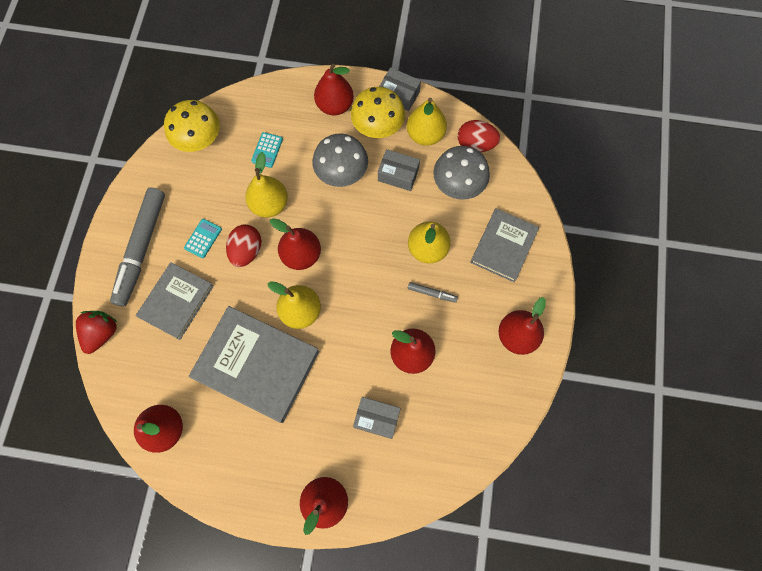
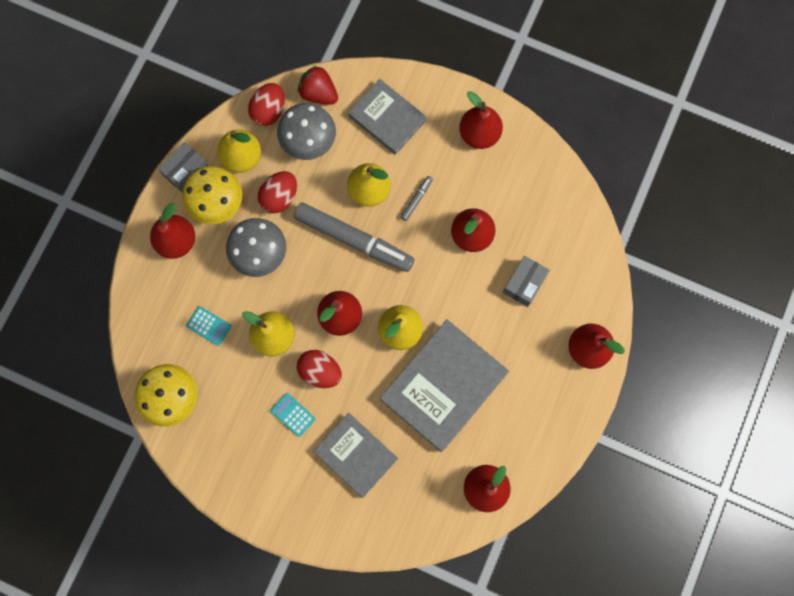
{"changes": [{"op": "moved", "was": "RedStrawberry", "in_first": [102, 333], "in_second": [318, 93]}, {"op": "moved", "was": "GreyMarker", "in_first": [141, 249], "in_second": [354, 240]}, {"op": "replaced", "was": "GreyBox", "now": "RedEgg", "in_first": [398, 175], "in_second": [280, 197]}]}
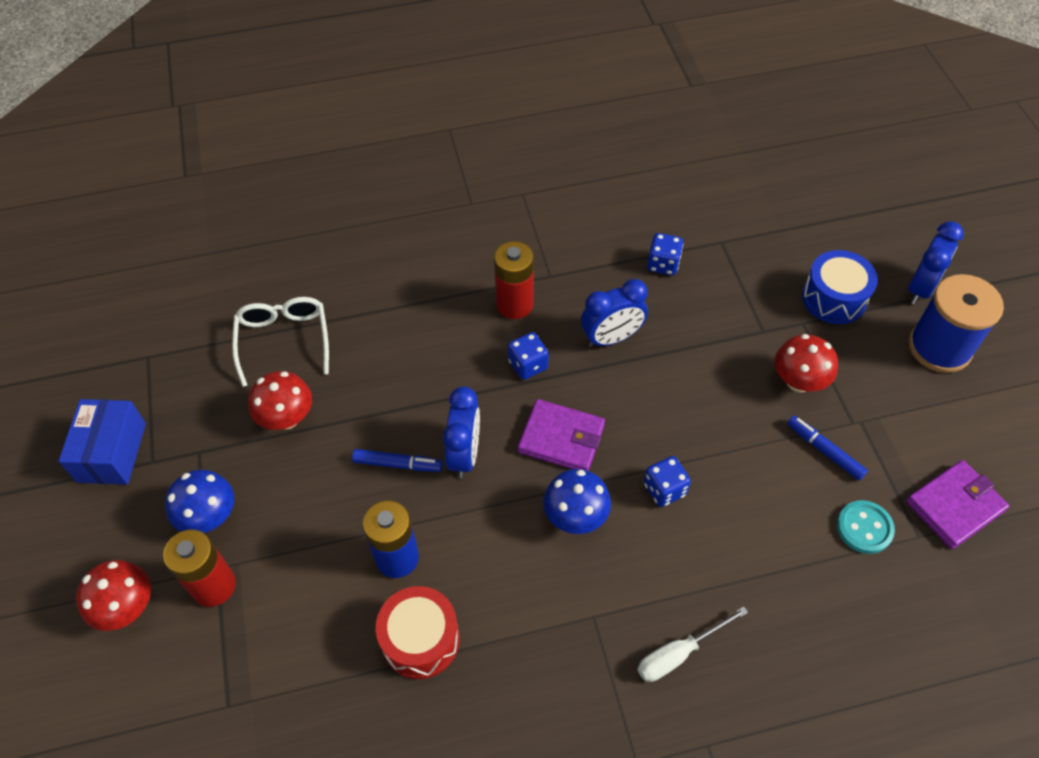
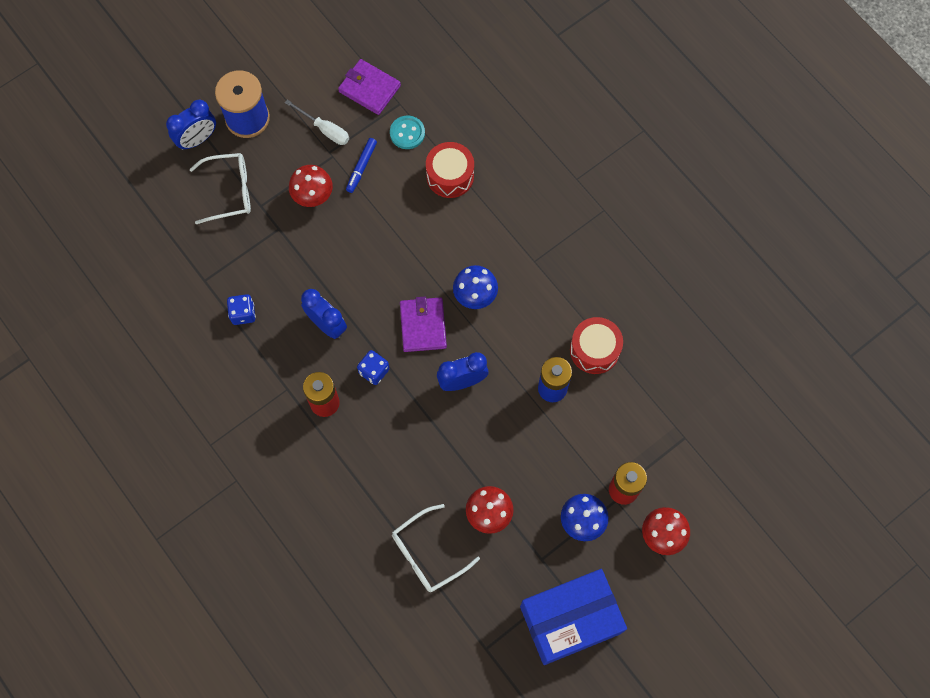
{"changes": [{"op": "resized", "was": "BlueBox", "in_first": [112, 452], "in_second": [570, 620], "ratio": 1.57}, {"op": "removed", "was": "BlueMarker", "in_first": [397, 464]}, {"op": "moved", "was": "WhiteScrewdriver", "in_first": [679, 653], "in_second": [325, 129]}, {"op": "removed", "was": "BlueDice", "in_first": [664, 489]}, {"op": "replaced", "was": "BlueDrum", "now": "WhiteGlasses", "in_first": [834, 298], "in_second": [230, 191]}, {"op": "turned", "was": "BlueClock", "in_first": [920, 288], "in_second": [197, 139], "clockwise": 135}, {"op": "added", "now": "RedDrum", "in_second": [450, 176]}]}
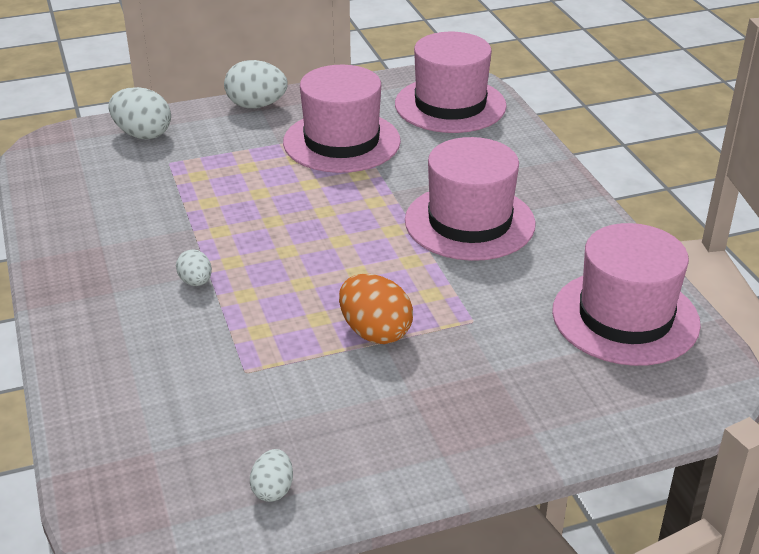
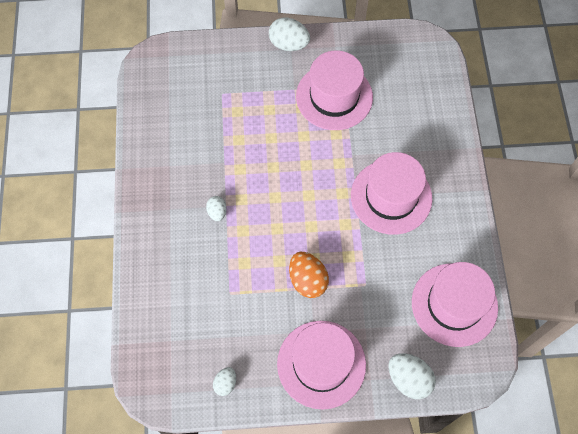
{"changes": [{"op": "moved", "was": "WhiteEgg", "in_first": [143, 134], "in_second": [408, 379]}, {"op": "moved", "was": "PinkHat", "in_first": [450, 105], "in_second": [321, 364]}]}
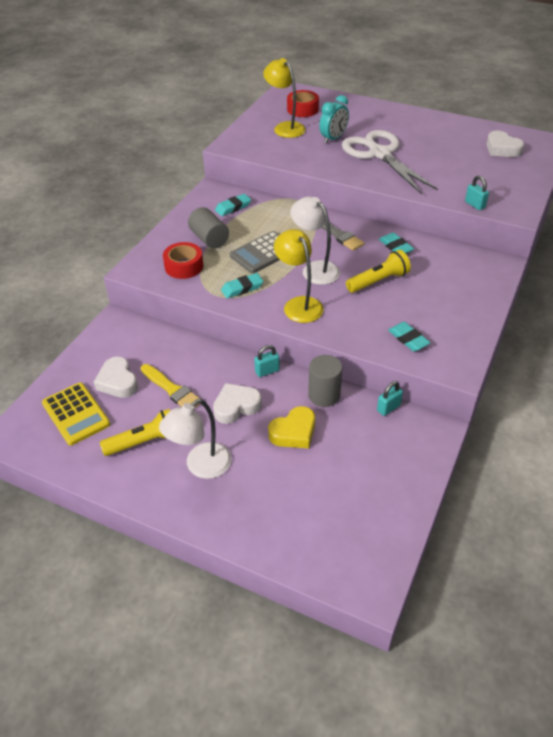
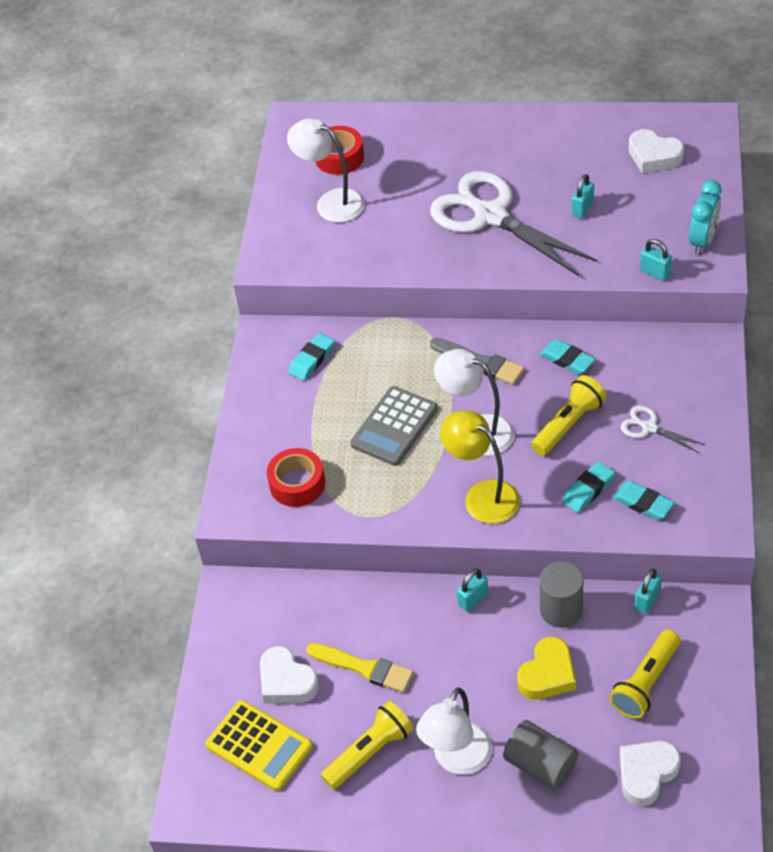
{"changes": [{"op": "moved", "was": "GreyCylinder", "in_first": [209, 239], "in_second": [540, 765]}, {"op": "moved", "was": "WhiteHeart", "in_first": [236, 406], "in_second": [646, 774]}, {"op": "moved", "was": "TurquoiseEraser", "in_first": [242, 288], "in_second": [588, 490]}, {"op": "recoloured", "was": "YellowLamp", "now": "WhiteLamp", "in_first": [285, 127], "in_second": [331, 202]}, {"op": "moved", "was": "TurquoiseClock", "in_first": [333, 139], "in_second": [703, 240]}, {"op": "added", "now": "TurquoisePadlock", "in_second": [582, 209]}, {"op": "added", "now": "YellowFlashlight", "in_second": [646, 682]}, {"op": "added", "now": "WhiteScissors", "in_second": [649, 427]}]}
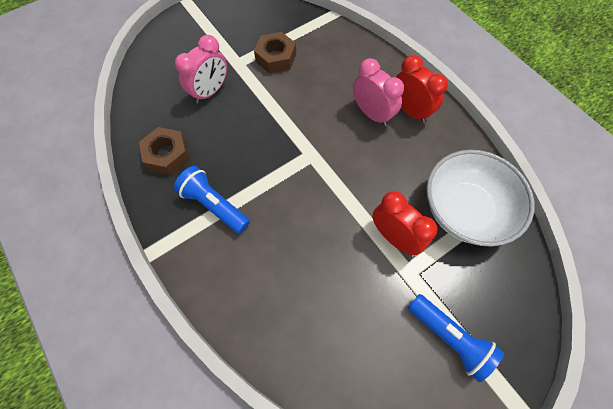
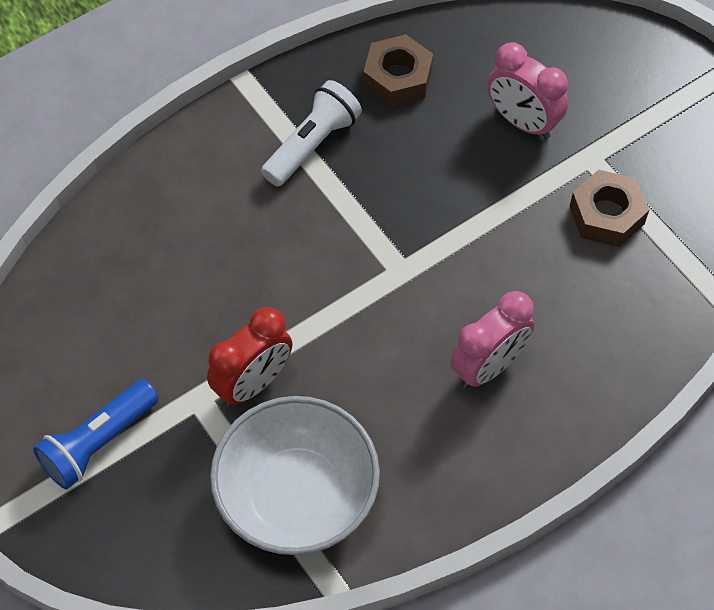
{"changes": [{"op": "recoloured", "was": "BlueFlashlight", "now": "WhiteFlashlight", "in_first": [214, 205], "in_second": [312, 144]}, {"op": "removed", "was": "RedClock", "in_first": [410, 110]}]}
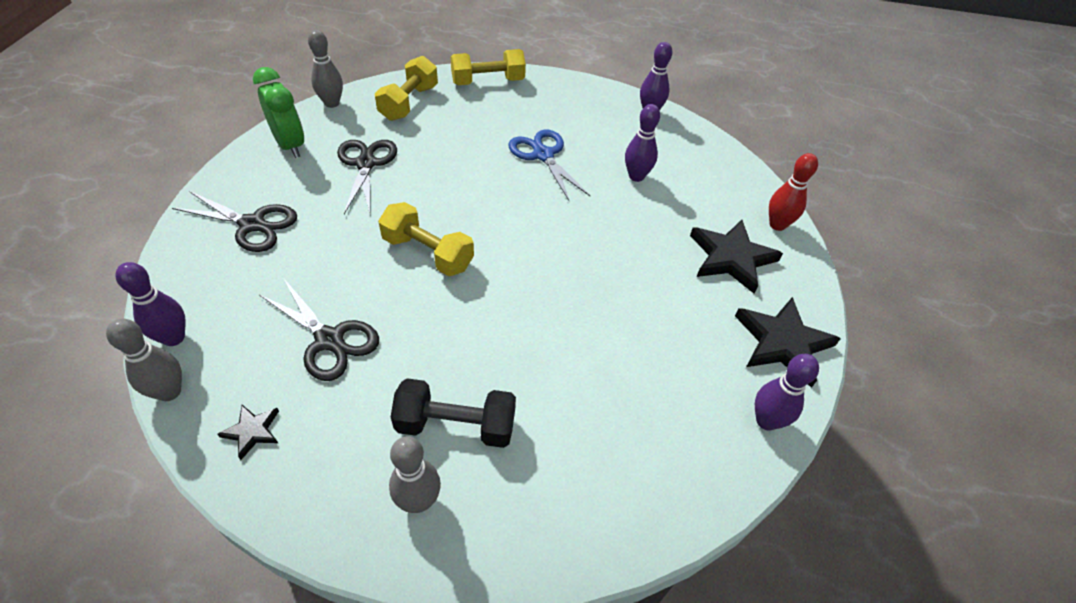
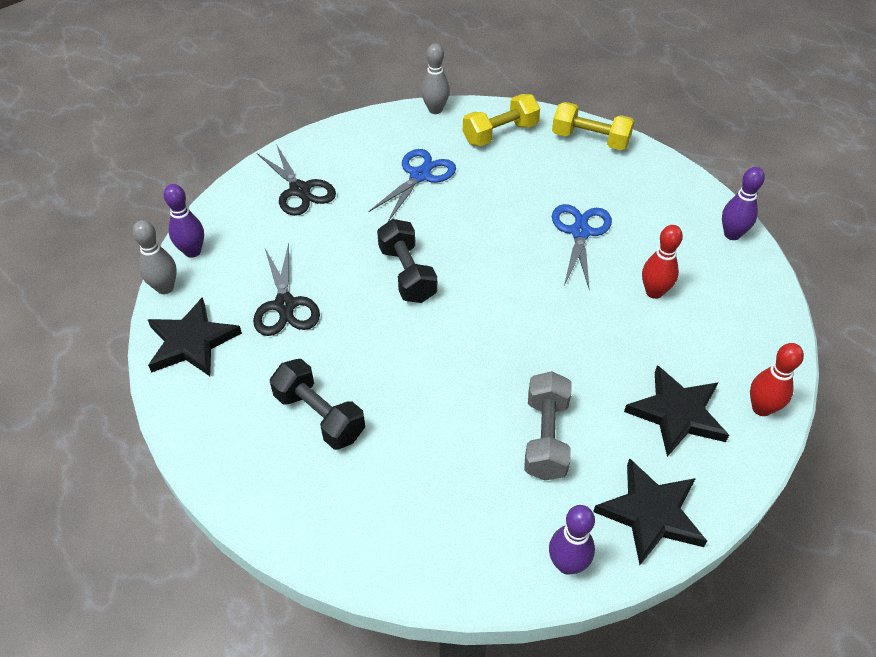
{"changes": [{"op": "resized", "was": "BlackStar", "in_first": [252, 431], "in_second": [192, 342], "ratio": 2.01}, {"op": "removed", "was": "GreenClock", "in_first": [290, 145]}, {"op": "recoloured", "was": "BlackScissors", "now": "BlueScissors", "in_first": [366, 164], "in_second": [420, 175]}, {"op": "recoloured", "was": "YellowDumbbell", "now": "BlackDumbbell", "in_first": [428, 253], "in_second": [407, 274]}, {"op": "removed", "was": "GreyBowlingPin", "in_first": [418, 501]}, {"op": "recoloured", "was": "PurpleBowlingPin", "now": "RedBowlingPin", "in_first": [636, 176], "in_second": [654, 292]}, {"op": "added", "now": "GreyDumbbell", "in_second": [545, 437]}]}
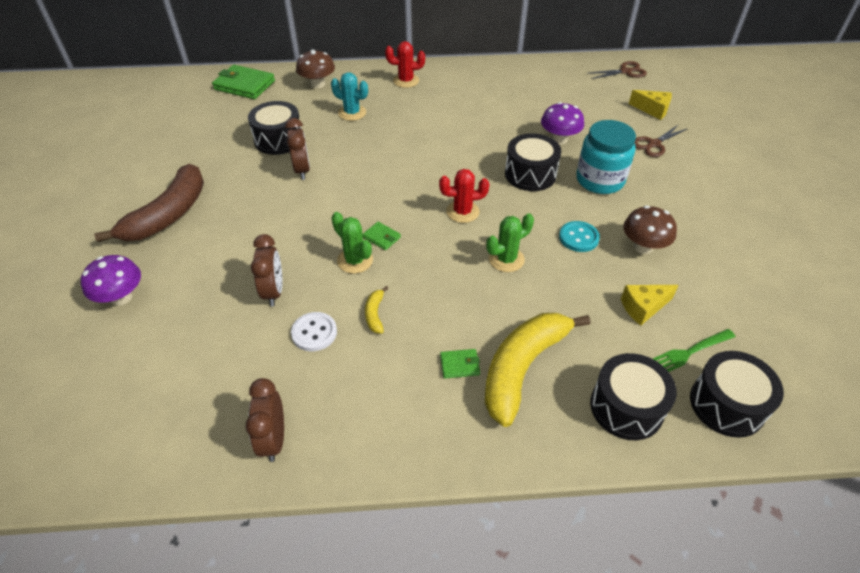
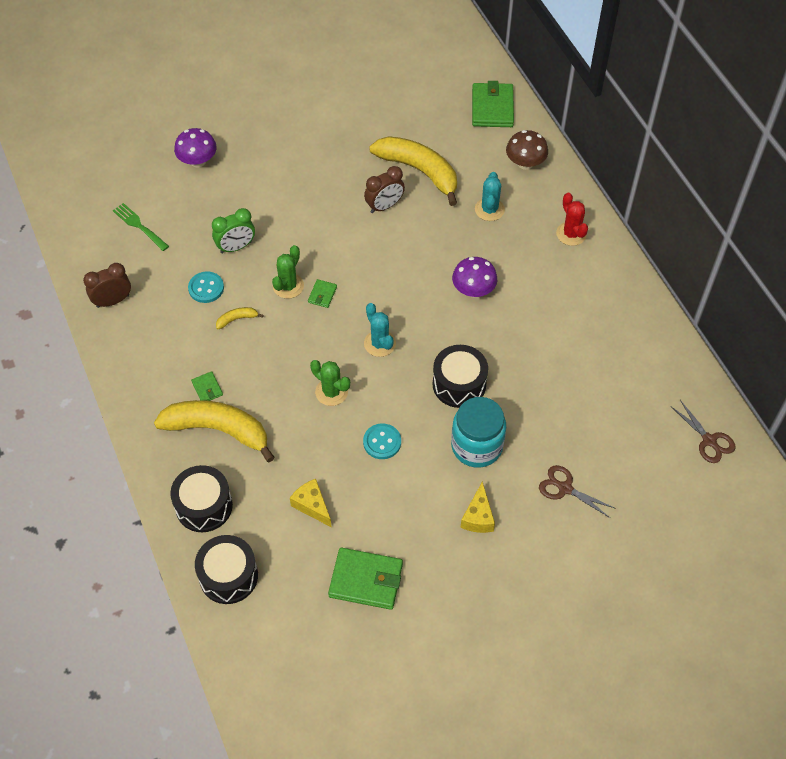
{"changes": [{"op": "removed", "was": "BrownBanana", "in_first": [168, 215]}, {"op": "replaced", "was": "BlackDrum", "now": "YellowBanana", "in_first": [278, 140], "in_second": [419, 171]}, {"op": "recoloured", "was": "BrownClock", "now": "GreenClock", "in_first": [273, 291], "in_second": [236, 247]}, {"op": "recoloured", "was": "WhiteButton", "now": "TurquoiseButton", "in_first": [314, 333], "in_second": [206, 288]}, {"op": "recoloured", "was": "RedCactus", "now": "TurquoiseCactus", "in_first": [462, 212], "in_second": [379, 343]}, {"op": "moved", "was": "PurpleMushroom", "in_first": [559, 139], "in_second": [473, 290]}, {"op": "removed", "was": "BrownMushroom", "in_first": [643, 246]}, {"op": "moved", "was": "YellowCheese", "in_first": [652, 110], "in_second": [478, 517]}, {"op": "moved", "was": "GreenFork", "in_first": [687, 353], "in_second": [139, 226]}, {"op": "added", "now": "GreenWallet", "in_second": [366, 580]}]}
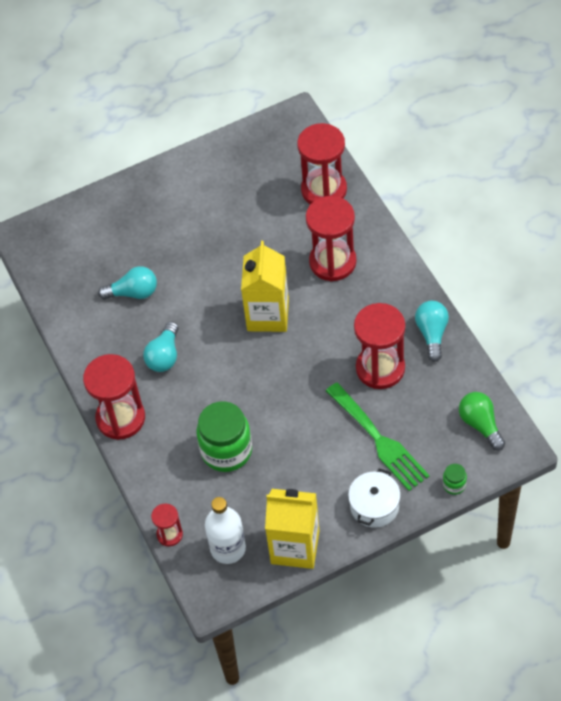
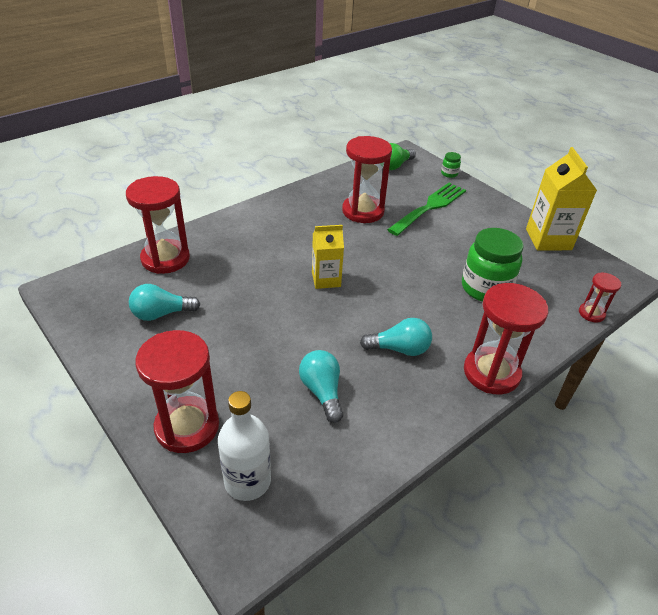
{"changes": [{"op": "moved", "was": "WhiteBottle", "in_first": [228, 548], "in_second": [247, 481]}, {"op": "resized", "was": "YellowCarton", "in_first": [268, 315], "in_second": [326, 279], "ratio": 0.64}, {"op": "moved", "was": "RedHourglass", "in_first": [332, 262], "in_second": [187, 426]}, {"op": "removed", "was": "WhitePot", "in_first": [374, 506]}, {"op": "moved", "was": "TurquoiseLightBulb", "in_first": [432, 334], "in_second": [161, 314]}]}
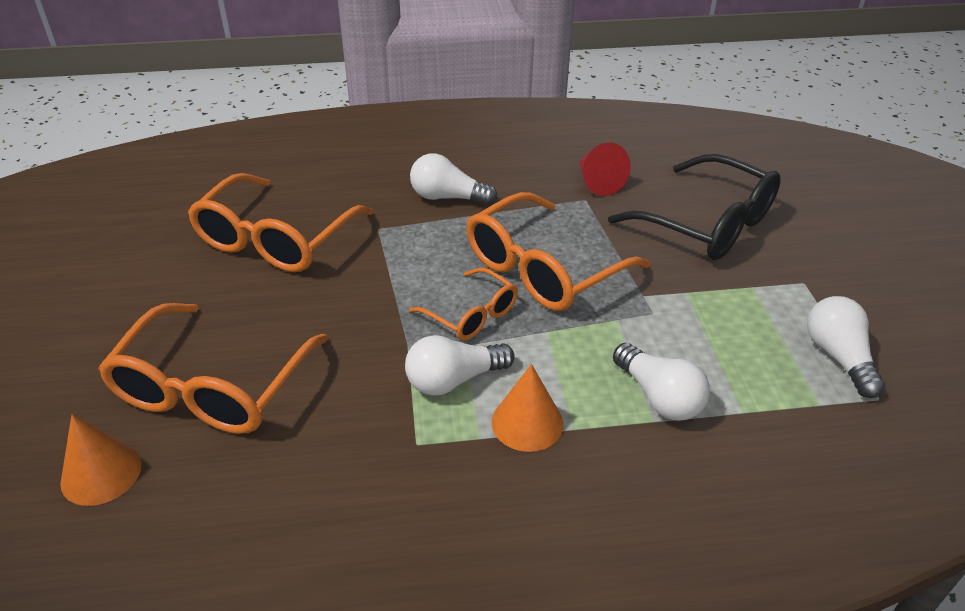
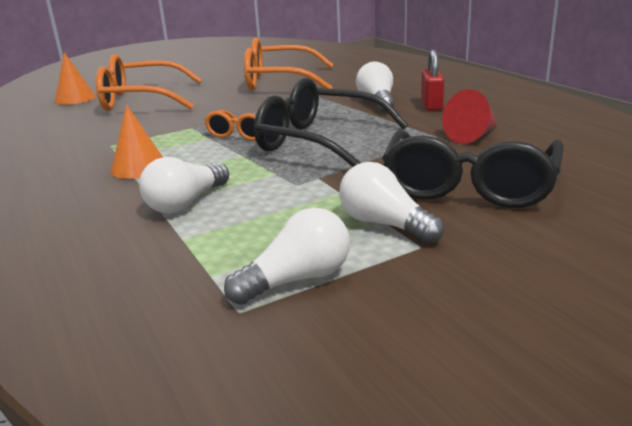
{"changes": [{"op": "moved", "was": "WhiteLightBulb", "in_first": [454, 380], "in_second": [385, 224]}, {"op": "recoloured", "was": "OrangeGlasses", "now": "BlackGlasses", "in_first": [542, 269], "in_second": [318, 141]}, {"op": "added", "now": "RedPadlock", "in_second": [431, 105]}]}
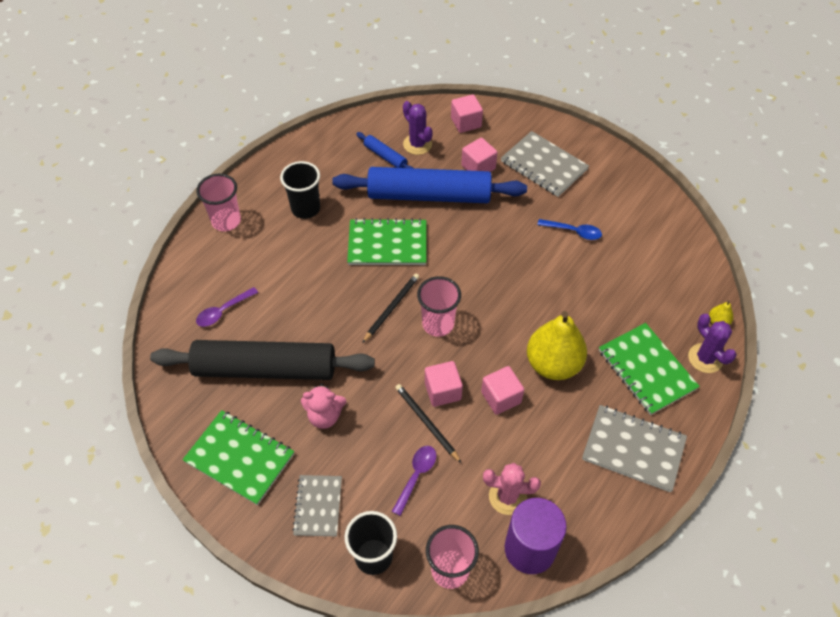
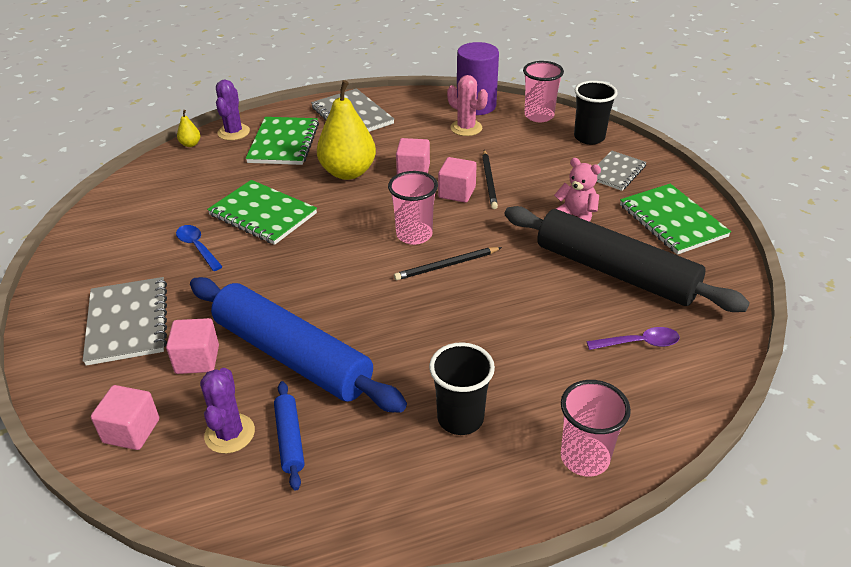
{"changes": [{"op": "moved", "was": "GreenNotebook", "in_first": [387, 244], "in_second": [263, 214]}, {"op": "removed", "was": "PurpleSpoon", "in_first": [416, 476]}]}
